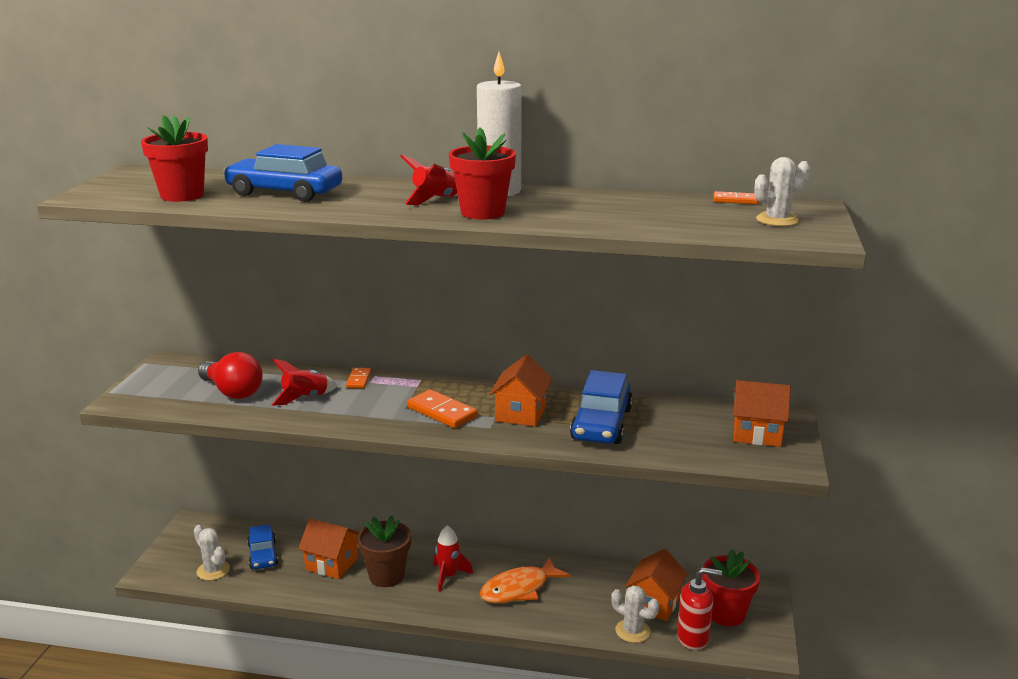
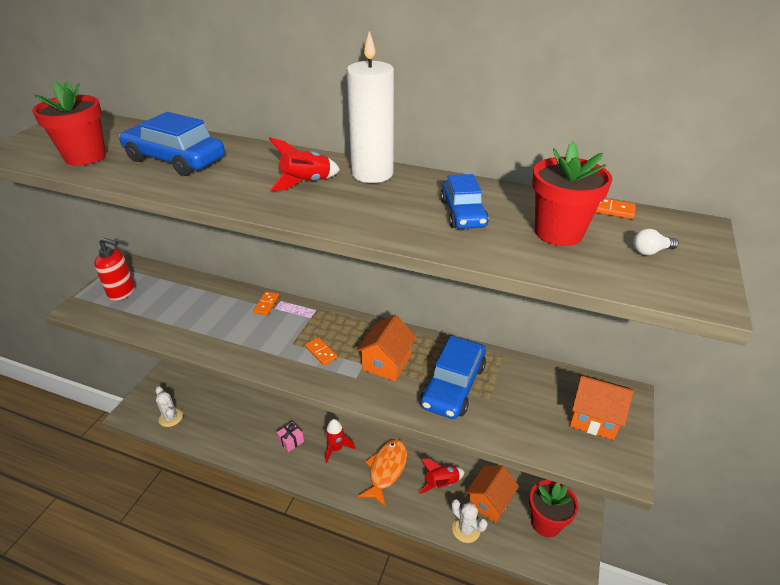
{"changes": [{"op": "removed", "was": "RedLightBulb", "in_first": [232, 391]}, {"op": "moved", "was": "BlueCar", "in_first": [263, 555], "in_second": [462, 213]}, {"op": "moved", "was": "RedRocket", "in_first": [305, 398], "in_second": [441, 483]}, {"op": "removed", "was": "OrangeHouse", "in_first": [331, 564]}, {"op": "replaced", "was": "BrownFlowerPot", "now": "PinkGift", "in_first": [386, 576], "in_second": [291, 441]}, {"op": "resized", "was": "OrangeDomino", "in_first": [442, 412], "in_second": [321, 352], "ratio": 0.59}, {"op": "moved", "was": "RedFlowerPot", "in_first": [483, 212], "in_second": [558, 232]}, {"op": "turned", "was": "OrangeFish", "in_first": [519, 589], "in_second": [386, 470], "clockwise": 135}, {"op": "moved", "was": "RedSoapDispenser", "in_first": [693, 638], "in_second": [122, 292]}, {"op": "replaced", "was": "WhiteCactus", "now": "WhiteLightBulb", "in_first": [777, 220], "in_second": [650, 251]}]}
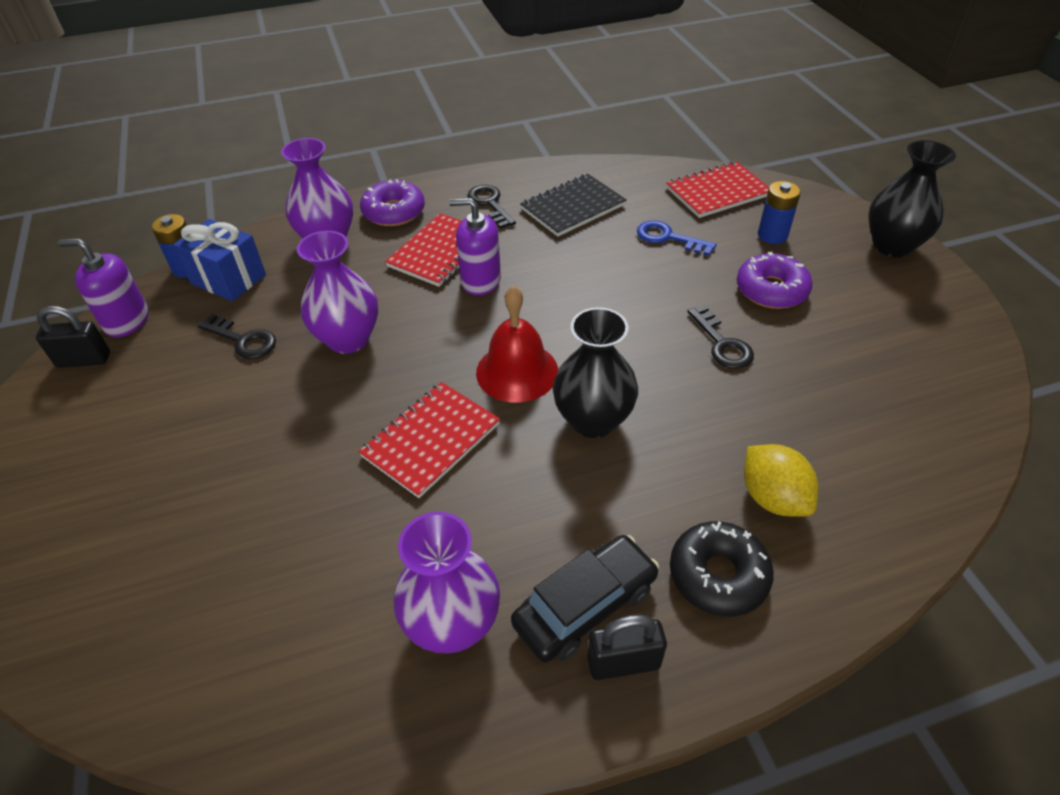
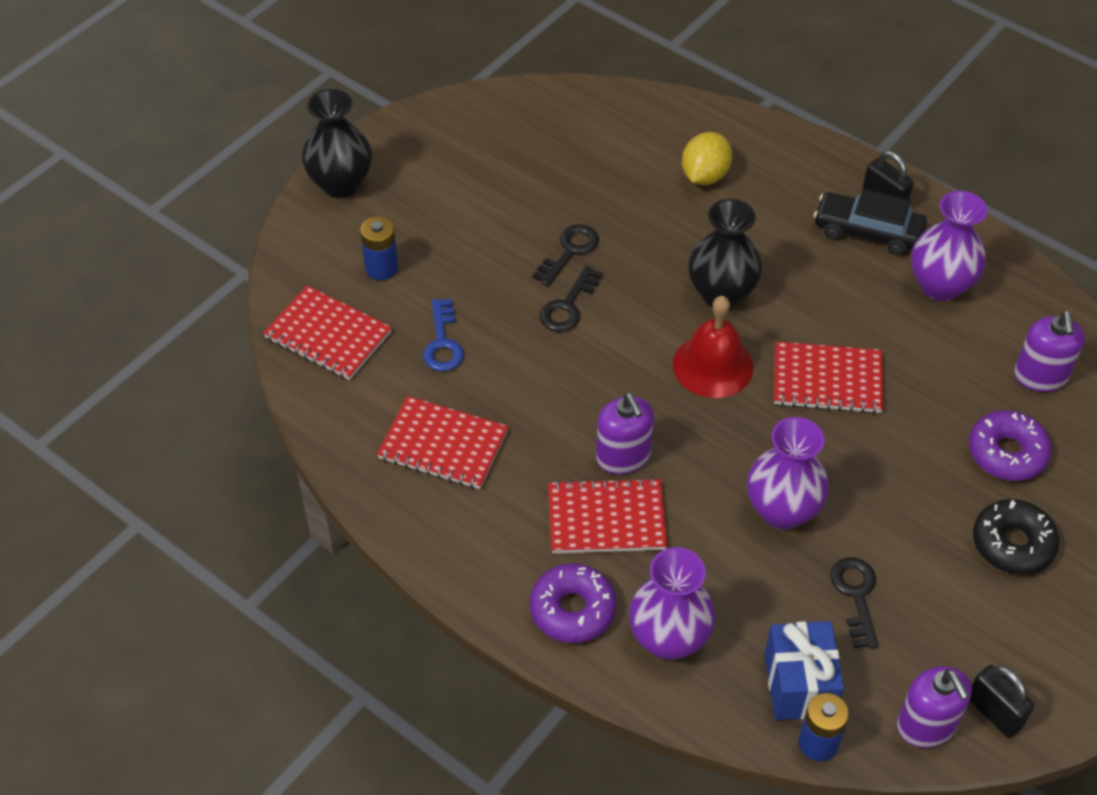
{"changes": [{"op": "moved", "was": "BlackKey", "in_first": [490, 204], "in_second": [568, 306]}, {"op": "recoloured", "was": "BlackNotebook", "now": "RedNotebook", "in_first": [573, 207], "in_second": [443, 445]}, {"op": "moved", "was": "BlackDonut", "in_first": [718, 575], "in_second": [1012, 544]}, {"op": "moved", "was": "PurpleDonut", "in_first": [771, 290], "in_second": [1007, 453]}, {"op": "added", "now": "PurpleSoapDispenser", "in_second": [1040, 376]}]}
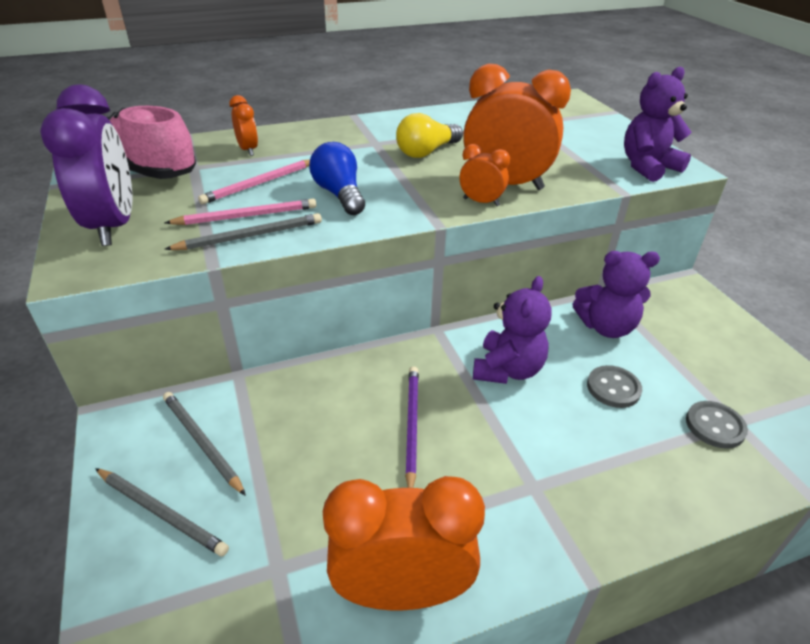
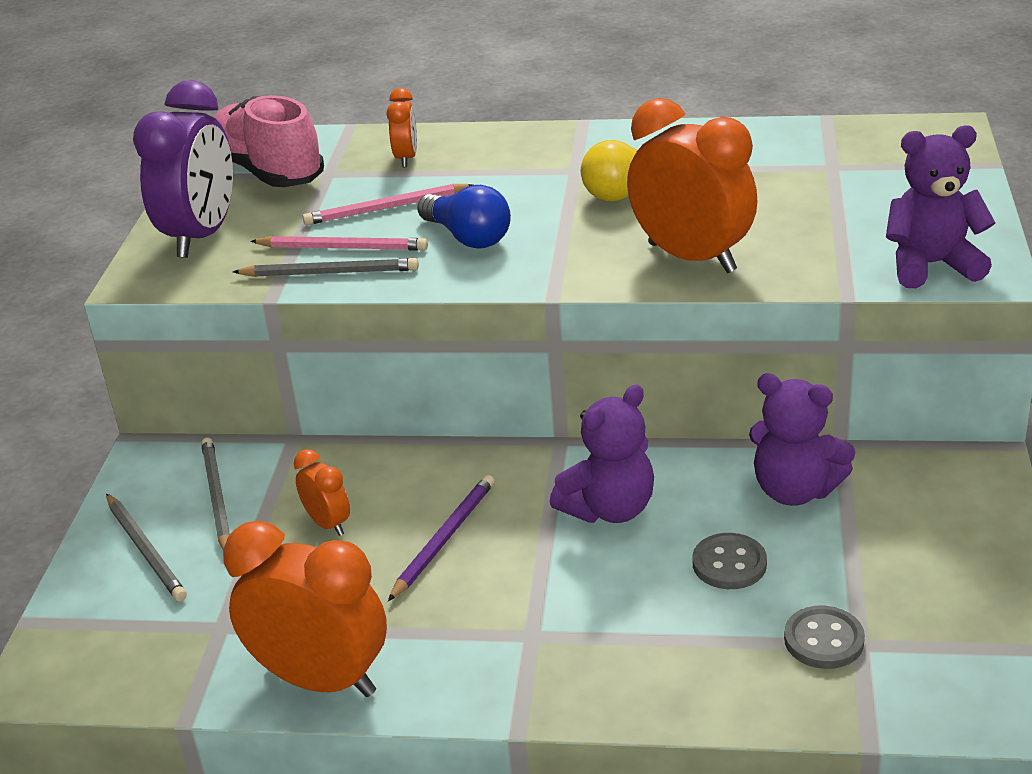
{"changes": [{"op": "turned", "was": "BlueLightBulb", "in_first": [339, 194], "in_second": [468, 237], "clockwise": 135}, {"op": "moved", "was": "OrangeClock", "in_first": [481, 202], "in_second": [328, 524]}]}
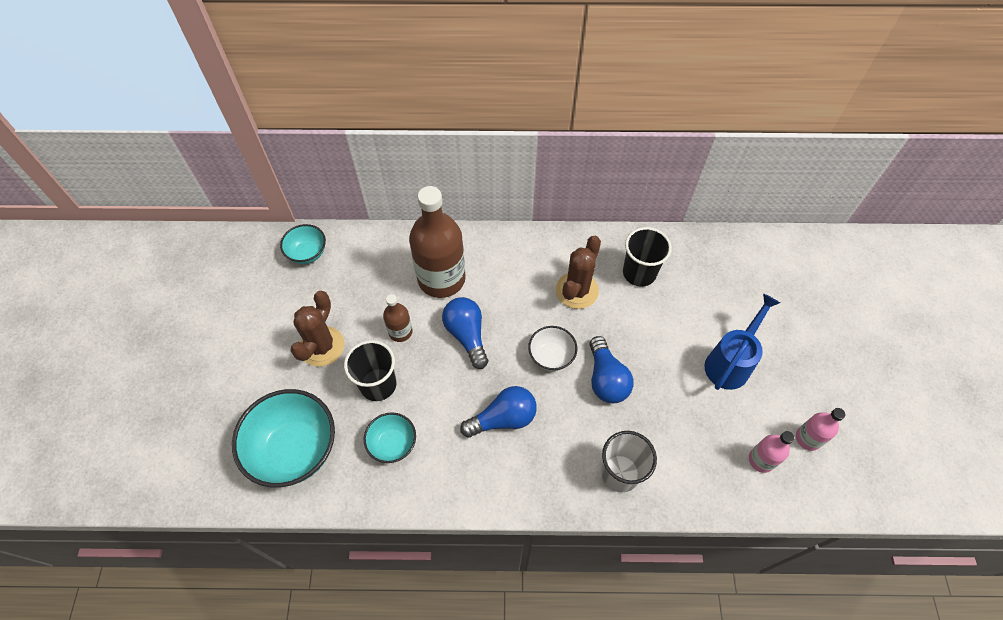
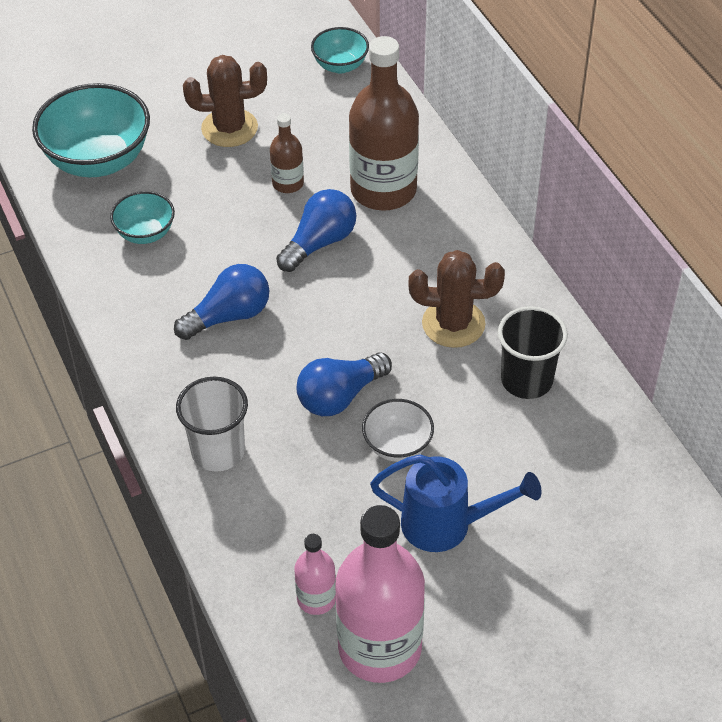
{"changes": [{"op": "removed", "was": "BlackCup", "in_first": [378, 384]}, {"op": "turned", "was": "BlueLightBulb", "in_first": [503, 419], "in_second": [229, 316], "clockwise": -75}, {"op": "moved", "was": "WhiteBowl", "in_first": [551, 356], "in_second": [397, 446]}, {"op": "resized", "was": "PinkBottle", "in_first": [808, 438], "in_second": [380, 647], "ratio": 2.08}]}
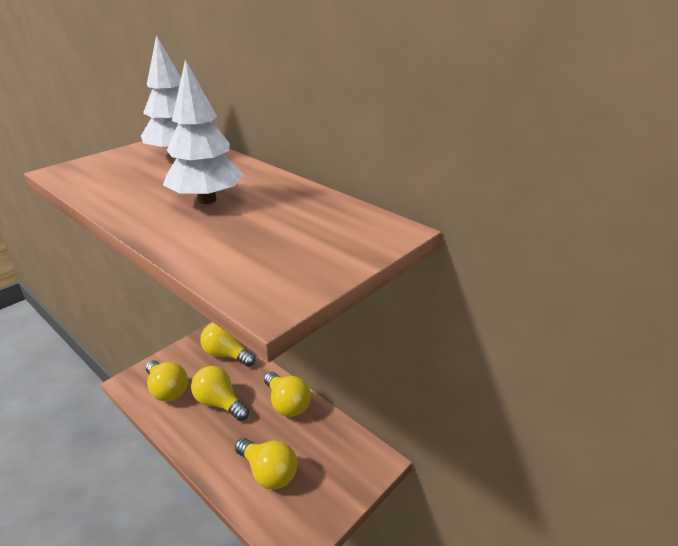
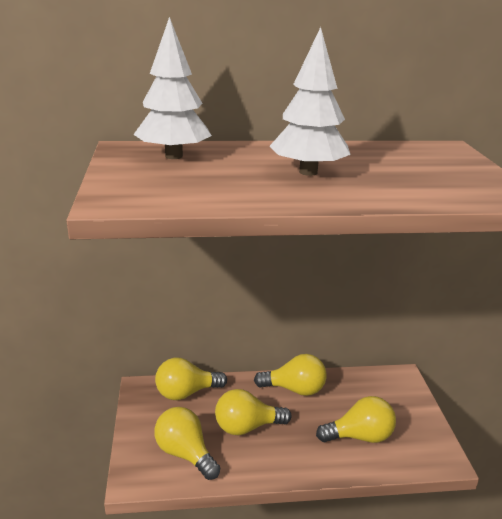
{"changes": [{"op": "turned", "was": "YellowLightBulb", "in_first": [167, 390], "in_second": [185, 453], "clockwise": -135}]}
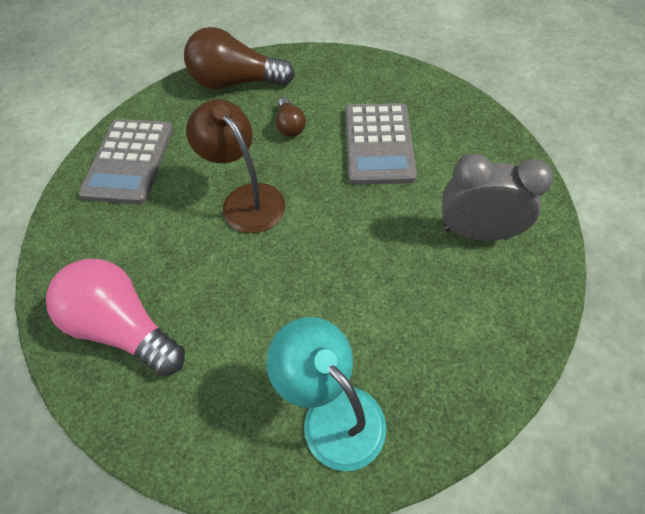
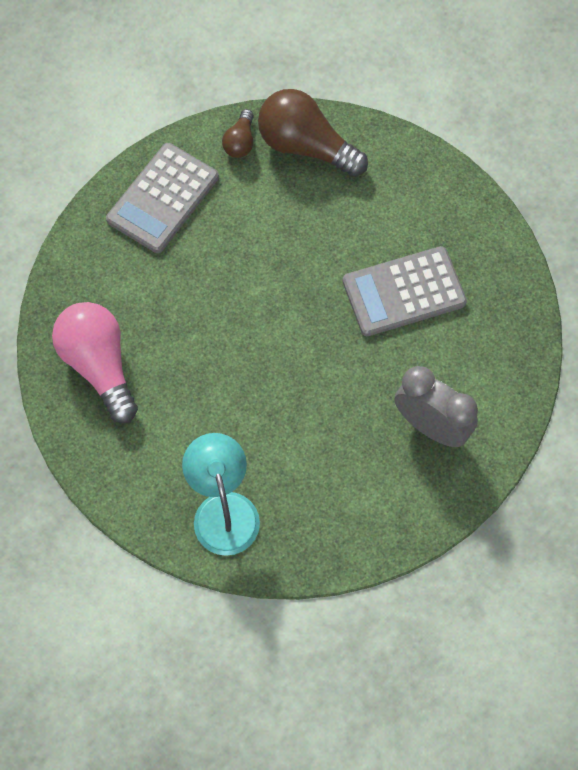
{"changes": [{"op": "removed", "was": "BrownLamp", "in_first": [246, 199]}, {"op": "moved", "was": "BrownLightBulb", "in_first": [290, 126], "in_second": [240, 142]}, {"op": "turned", "was": "GreyCalculator", "in_first": [378, 144], "in_second": [404, 292], "clockwise": 45}]}
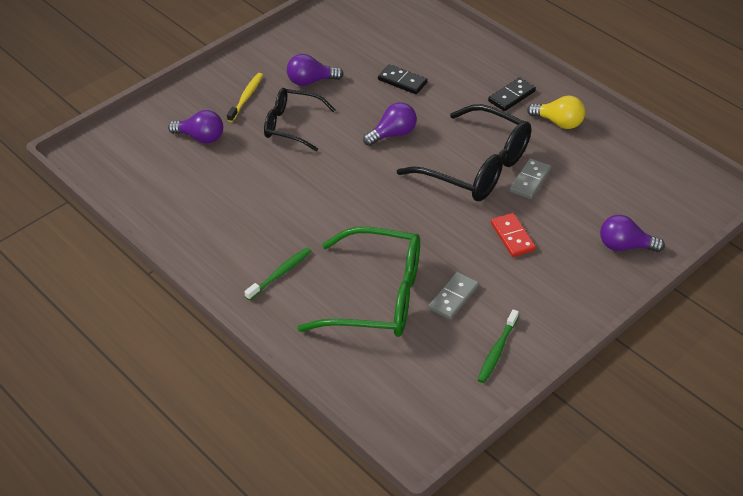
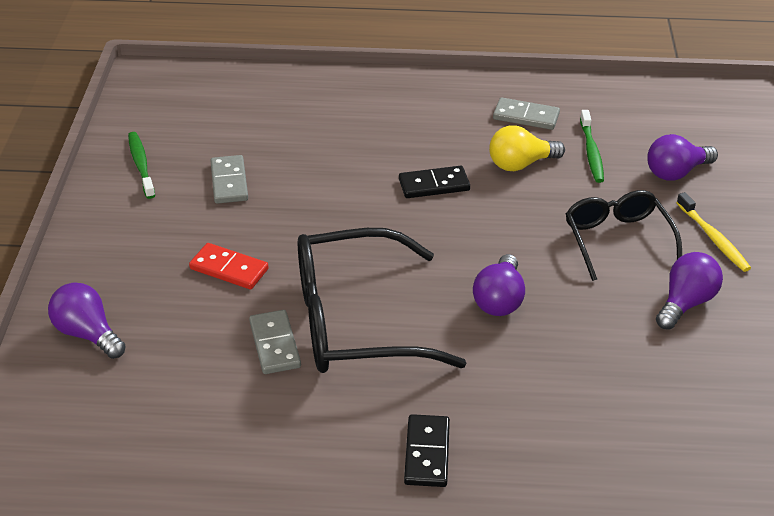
{"changes": [{"op": "moved", "was": "GreenToothbrush", "in_first": [280, 273], "in_second": [591, 152]}, {"op": "turned", "was": "BlackGlasses", "in_first": [291, 125], "in_second": [617, 239], "clockwise": -75}, {"op": "removed", "was": "GreenGlasses", "in_first": [378, 297]}, {"op": "moved", "was": "BlackDomino", "in_first": [402, 81], "in_second": [434, 185]}, {"op": "moved", "was": "YellowLightBulb", "in_first": [559, 122], "in_second": [520, 164]}, {"op": "turned", "was": "PurpleLightBulb", "in_first": [625, 246], "in_second": [88, 334], "clockwise": -105}, {"op": "added", "now": "GreyDomino", "in_second": [526, 116]}]}
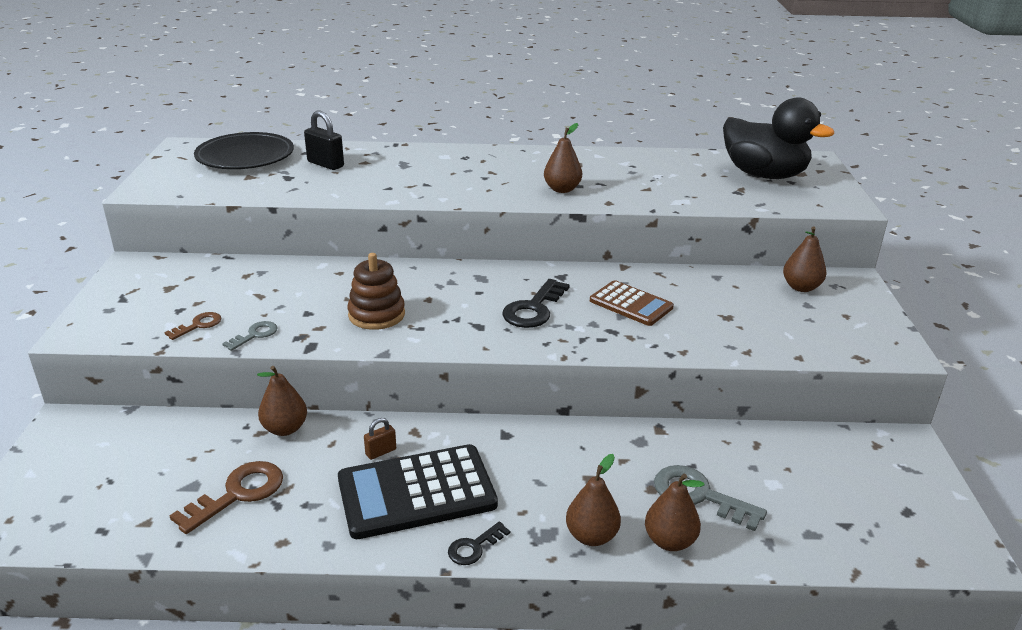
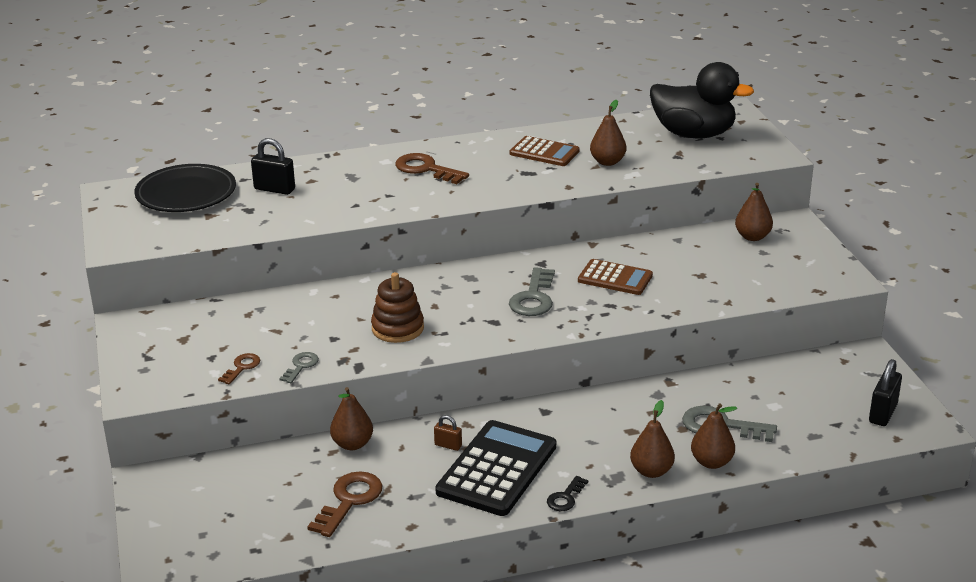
{"changes": [{"op": "turned", "was": "BlackCalculator", "in_first": [416, 492], "in_second": [497, 469], "clockwise": 150}, {"op": "turned", "was": "BrownPadlock", "in_first": [381, 452], "in_second": [448, 445], "clockwise": 75}, {"op": "recoloured", "was": "BlackKey", "now": "GreyKey", "in_first": [533, 309], "in_second": [533, 298]}, {"op": "moved", "was": "BrownPear", "in_first": [562, 189], "in_second": [607, 162]}, {"op": "added", "now": "BrownKey", "in_second": [426, 169]}, {"op": "added", "now": "BrownCalculator", "in_second": [544, 152]}, {"op": "added", "now": "BlackPadlock", "in_second": [882, 413]}]}
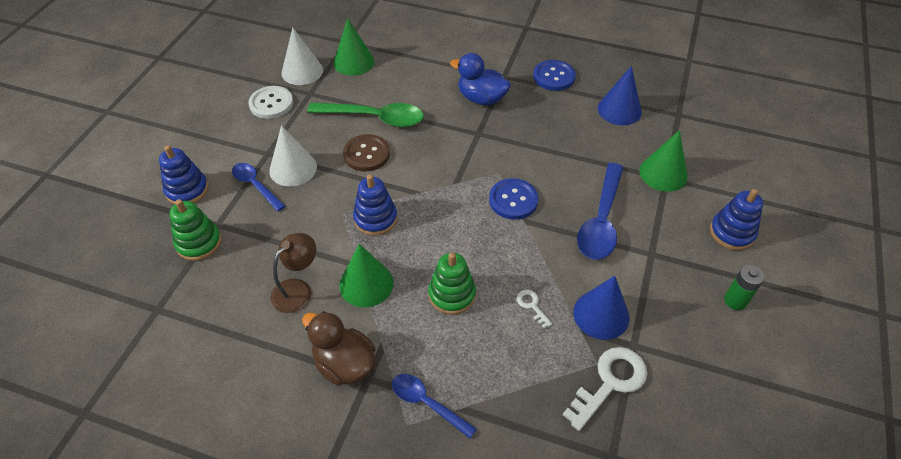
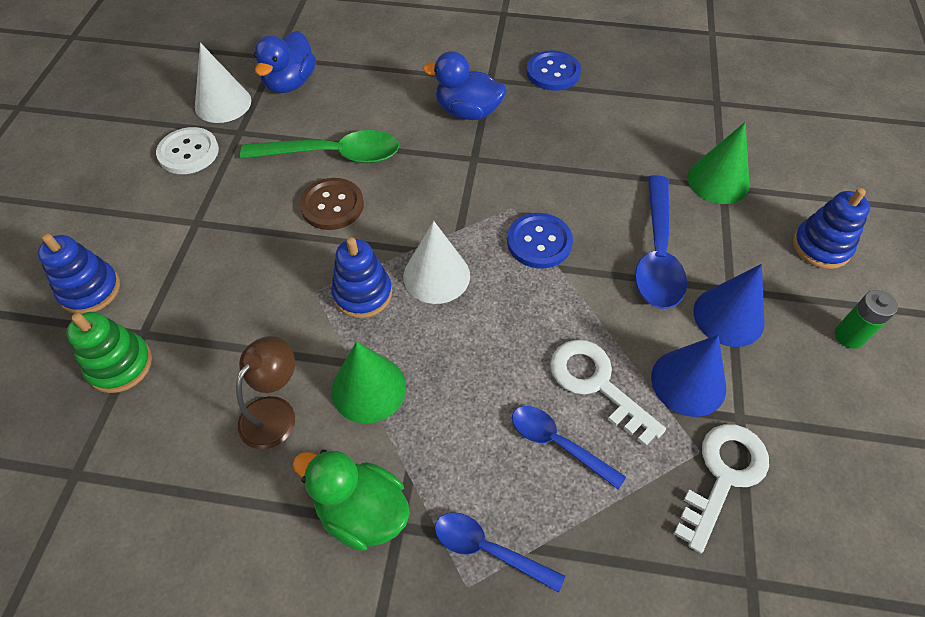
{"changes": [{"op": "moved", "was": "BlueSpoon", "in_first": [255, 185], "in_second": [557, 443]}, {"op": "moved", "was": "WhiteCone", "in_first": [293, 168], "in_second": [436, 275]}, {"op": "recoloured", "was": "BrownDuck", "now": "GreenDuck", "in_first": [344, 364], "in_second": [362, 511]}, {"op": "replaced", "was": "GreenCone", "now": "BlueDuck", "in_first": [353, 62], "in_second": [290, 83]}, {"op": "removed", "was": "GreenStackingToy", "in_first": [452, 294]}, {"op": "resized", "was": "WhiteKey", "in_first": [532, 306], "in_second": [597, 384], "ratio": 2.06}, {"op": "moved", "was": "BlueCone", "in_first": [619, 110], "in_second": [728, 316]}]}
